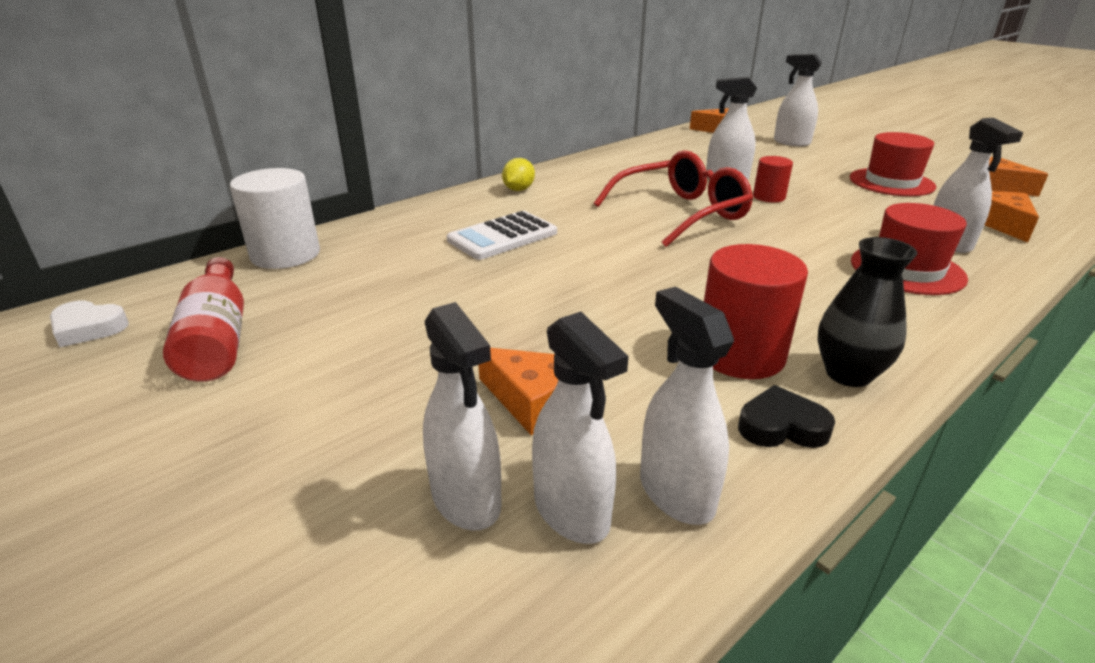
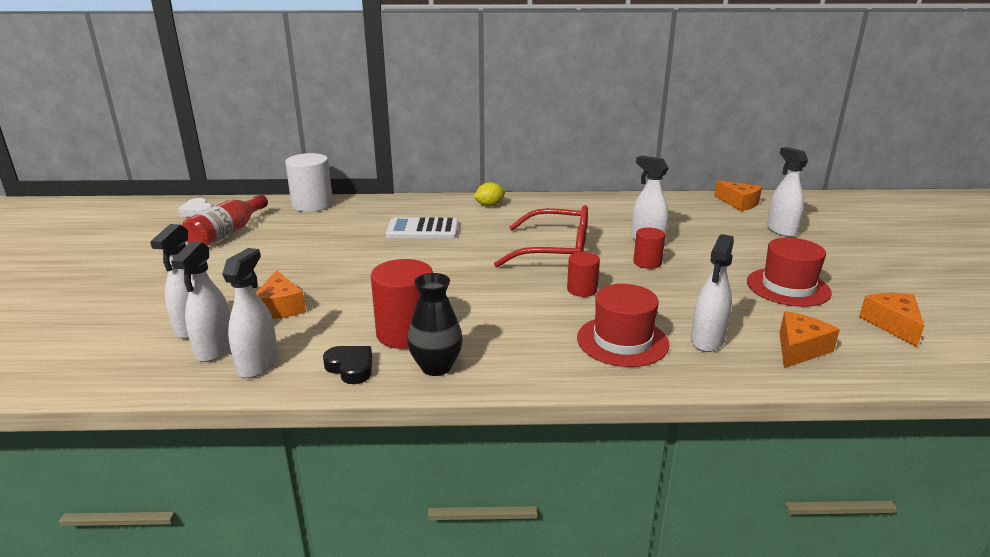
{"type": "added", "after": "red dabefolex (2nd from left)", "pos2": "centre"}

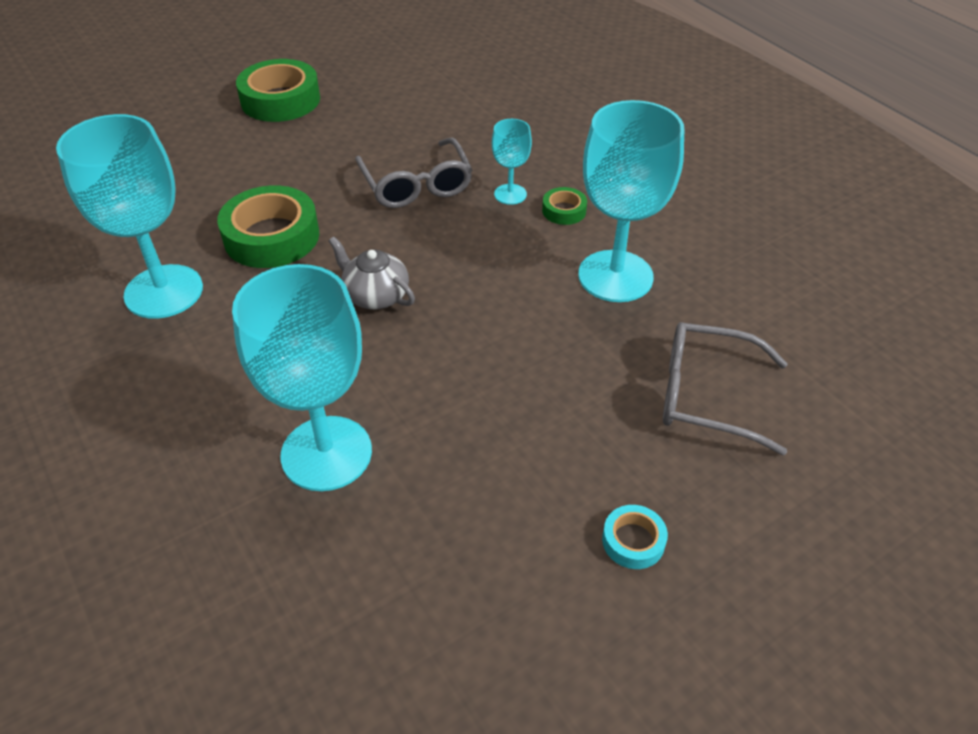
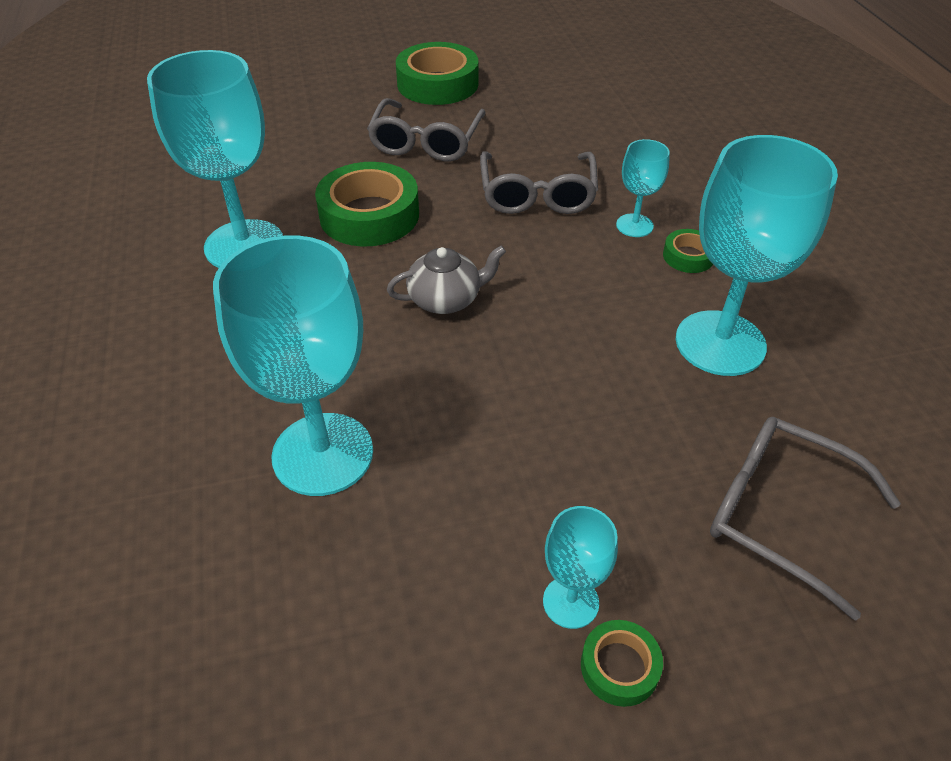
{"type": "added", "after": "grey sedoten (1st from left)", "pos2": "top centre"}
{"type": "added", "after": "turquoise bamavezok (3rd from left)", "pos2": "bottom centre"}
{"type": "recoloured", "before": "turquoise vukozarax", "after": "green vukozarax (3rd from left)", "pos1": "bottom centre", "pos2": "bottom centre"}
{"type": "turned", "before": "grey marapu", "pos1": "centre", "pos2": "centre", "turn": 105}

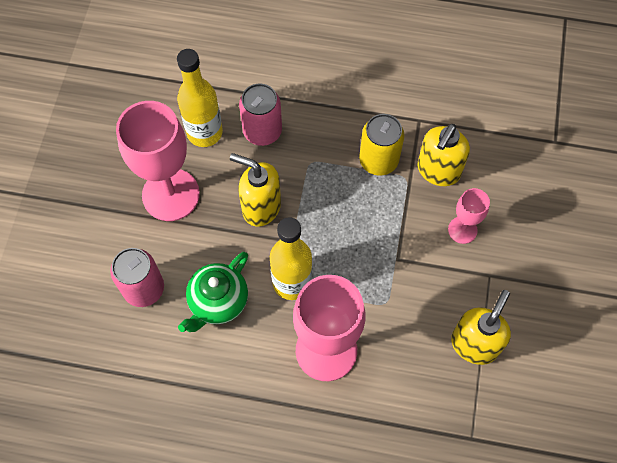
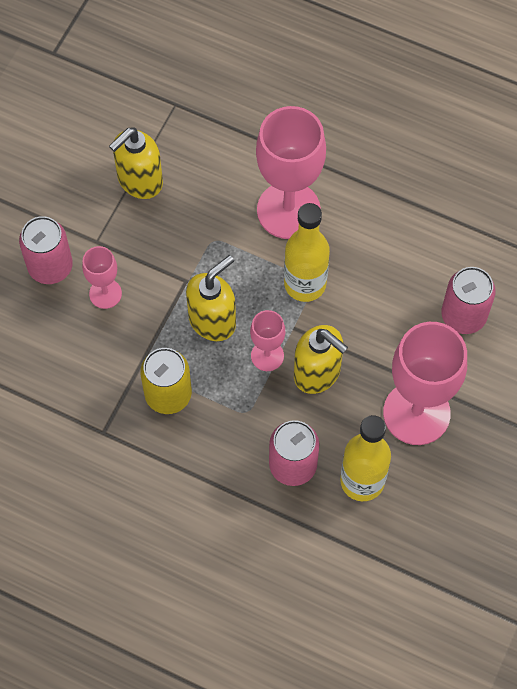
{"type": "removed", "before": "green marapu", "pos1": "centre"}
{"type": "added", "after": "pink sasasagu (1st from left)", "pos2": "middle left"}
{"type": "added", "after": "pink bamavezok (2nd from left)", "pos2": "centre"}
{"type": "moved", "before": "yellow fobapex (2nd from left)", "pos1": "middle right", "pos2": "centre"}

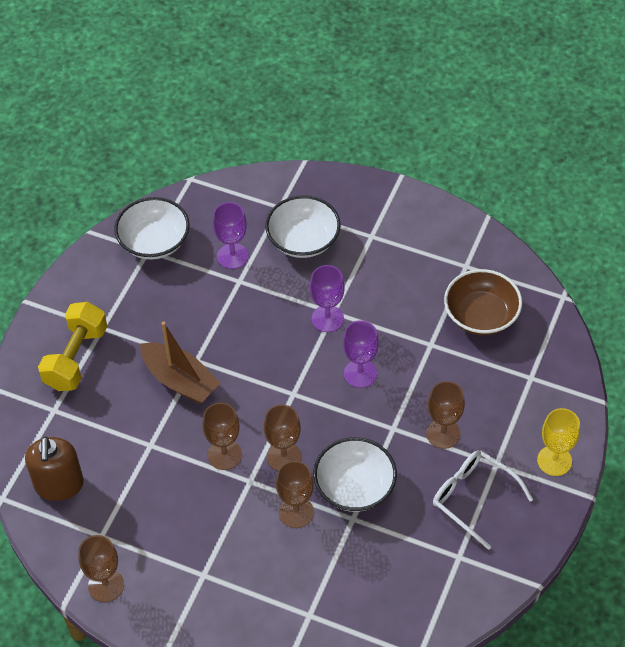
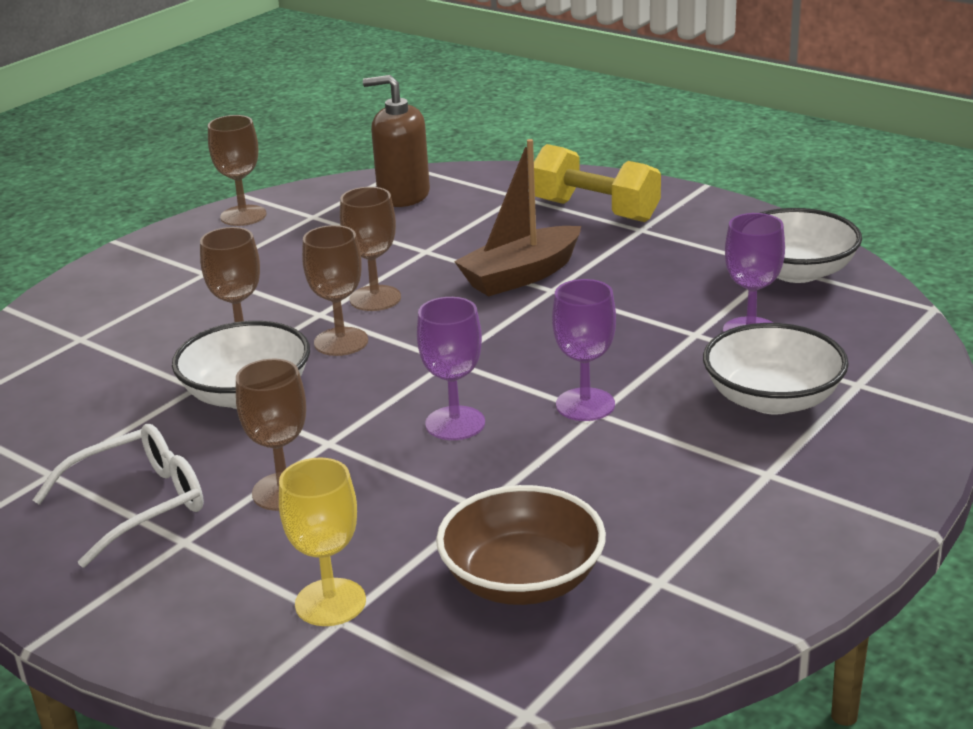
{"type": "moved", "before": "yellow bamavezok", "pos1": "bottom right", "pos2": "bottom left"}

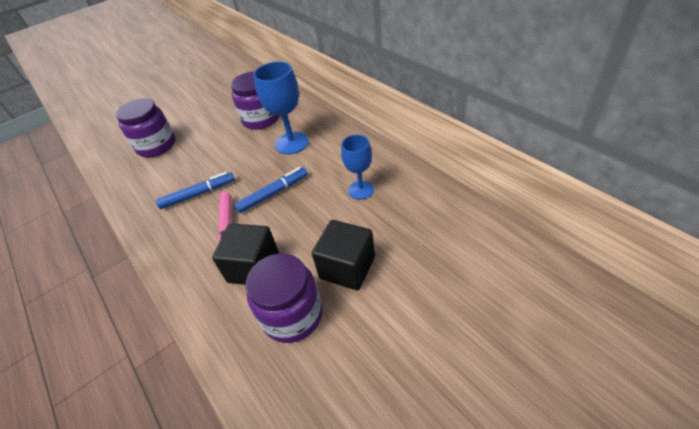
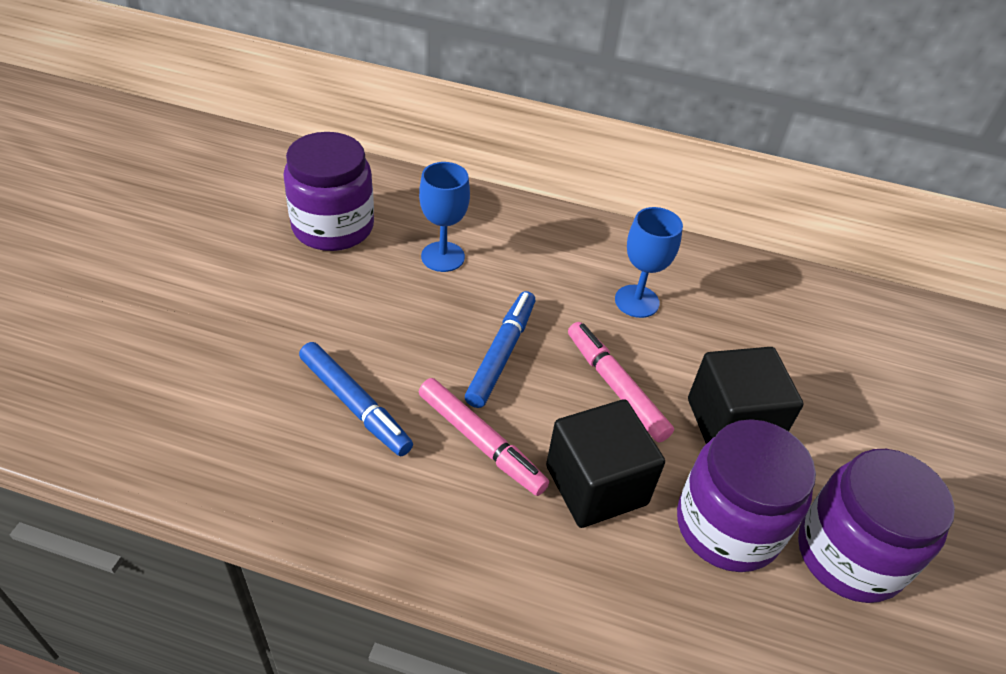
{"type": "added", "after": "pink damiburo (2nd from left)", "pos2": "centre"}
{"type": "moved", "before": "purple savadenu (1st from left in the first image)", "after": "purple savadenu (3rd from left)", "pos1": "top left", "pos2": "bottom right"}
{"type": "turned", "before": "blue damiburo (1st from left)", "pos1": "middle left", "pos2": "centre", "turn": 105}
{"type": "resized", "before": "blue bamavezok (1st from left)", "pos1": "top centre", "pos2": "top centre", "scale": 0.65}

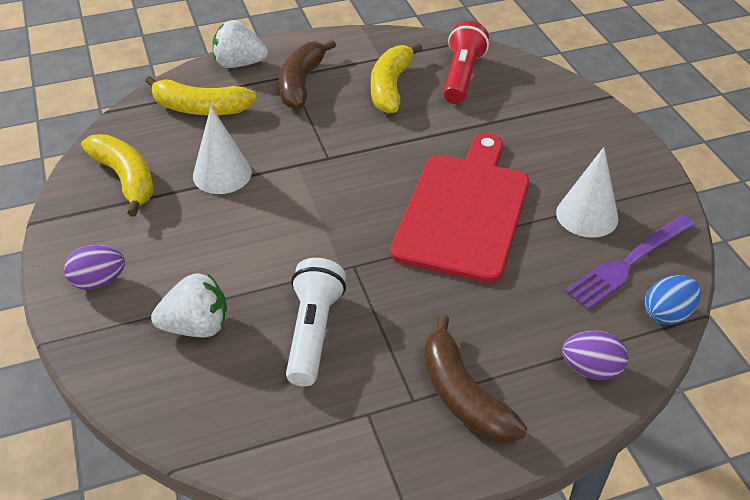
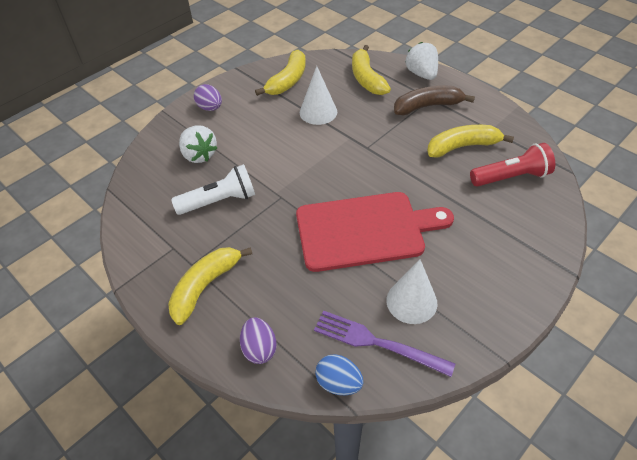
{"type": "recoloured", "before": "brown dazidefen (2nd from left)", "after": "yellow dazidefen (1st from left)", "pos1": "bottom centre", "pos2": "middle left"}

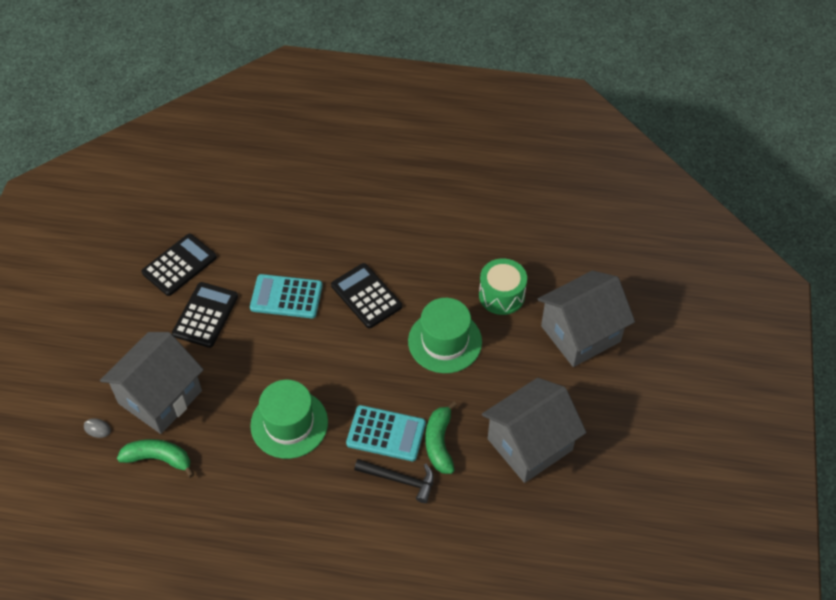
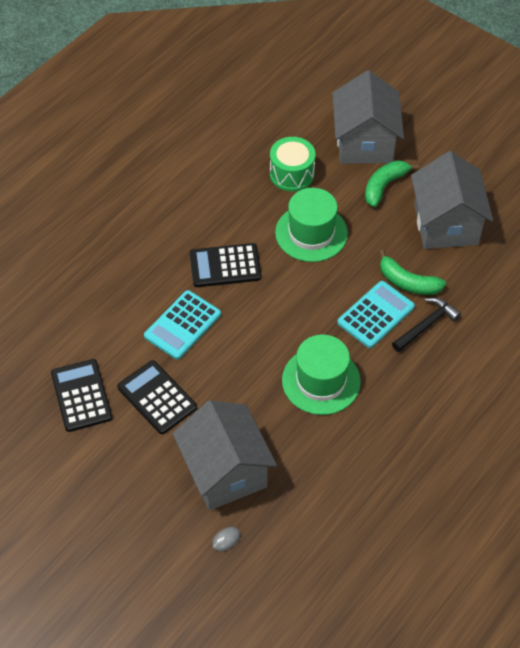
{"type": "moved", "before": "green dazidefen (1st from left)", "pos1": "bottom left", "pos2": "top right"}

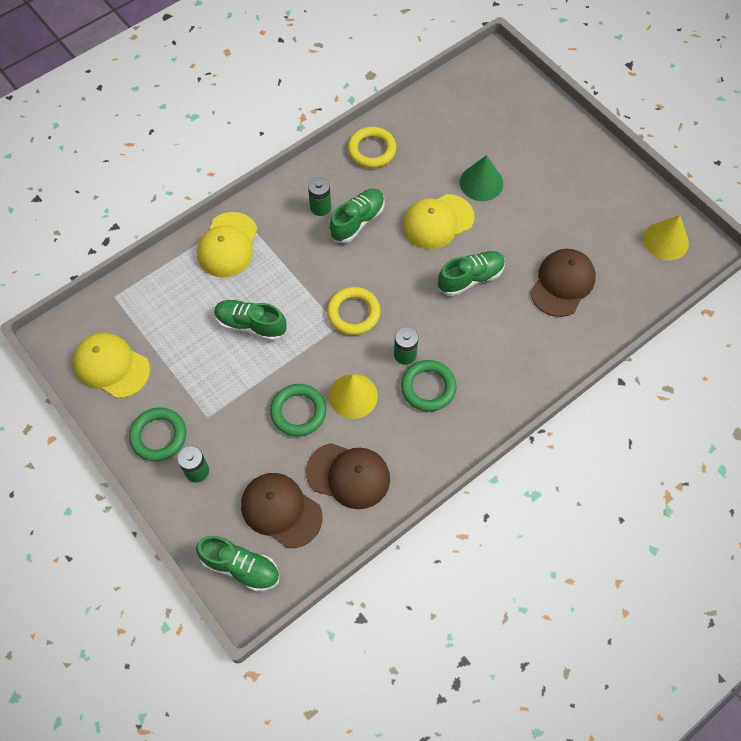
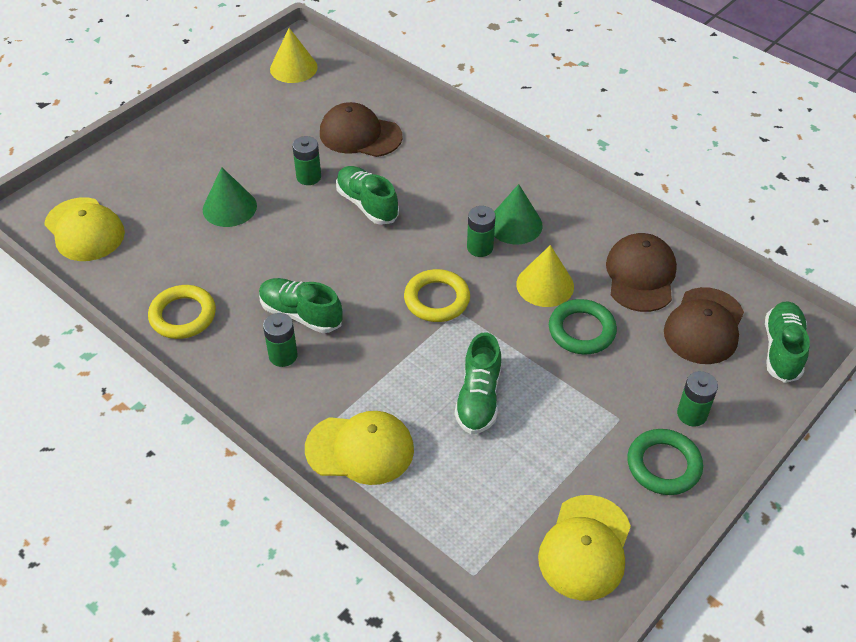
{"type": "added", "after": "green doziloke (2nd from left)", "pos2": "top centre"}
{"type": "moved", "before": "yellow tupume (3rd from left in the first image)", "after": "yellow tupume (1st from left)", "pos1": "top centre", "pos2": "middle left"}
{"type": "replaced", "before": "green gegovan (3rd from left)", "after": "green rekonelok (2nd from left)", "pos1": "centre", "pos2": "centre"}

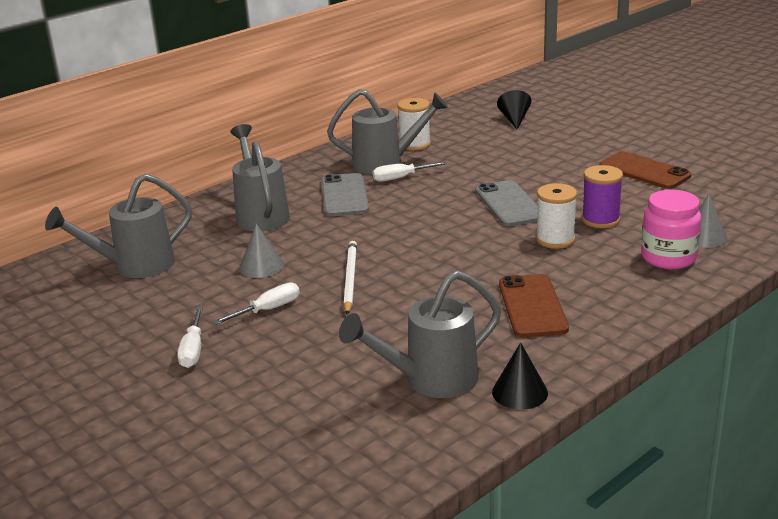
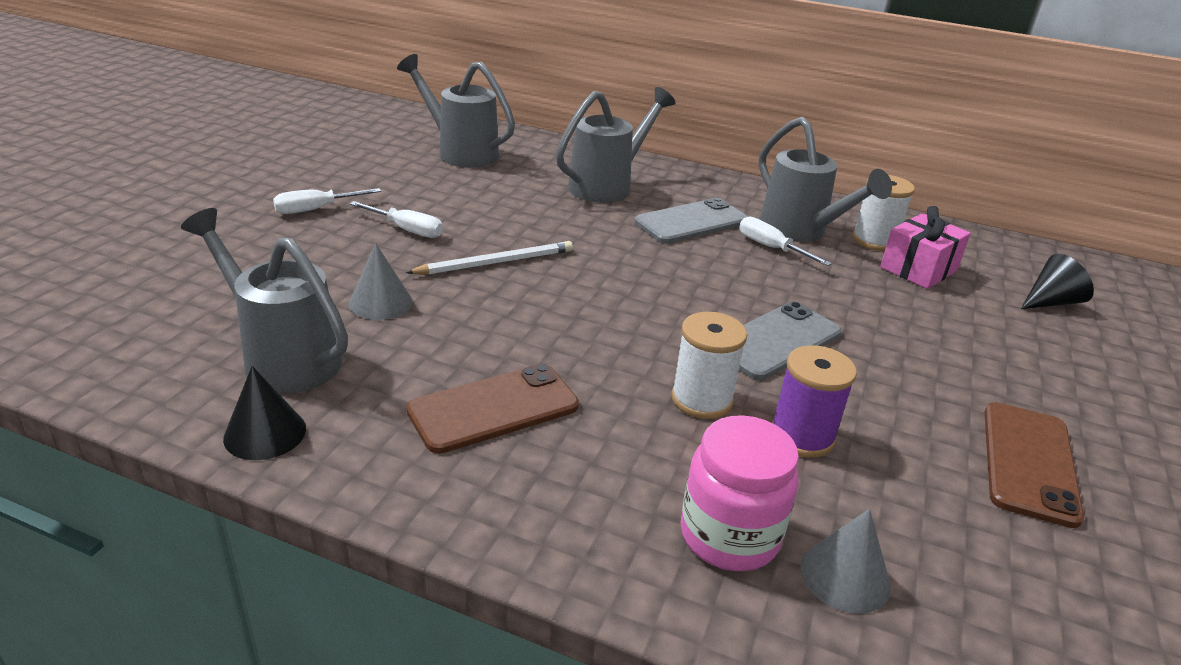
{"type": "added", "after": "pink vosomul", "pos2": "middle right"}
{"type": "moved", "before": "grey rekonelok (1st from left)", "pos1": "centre", "pos2": "middle left"}

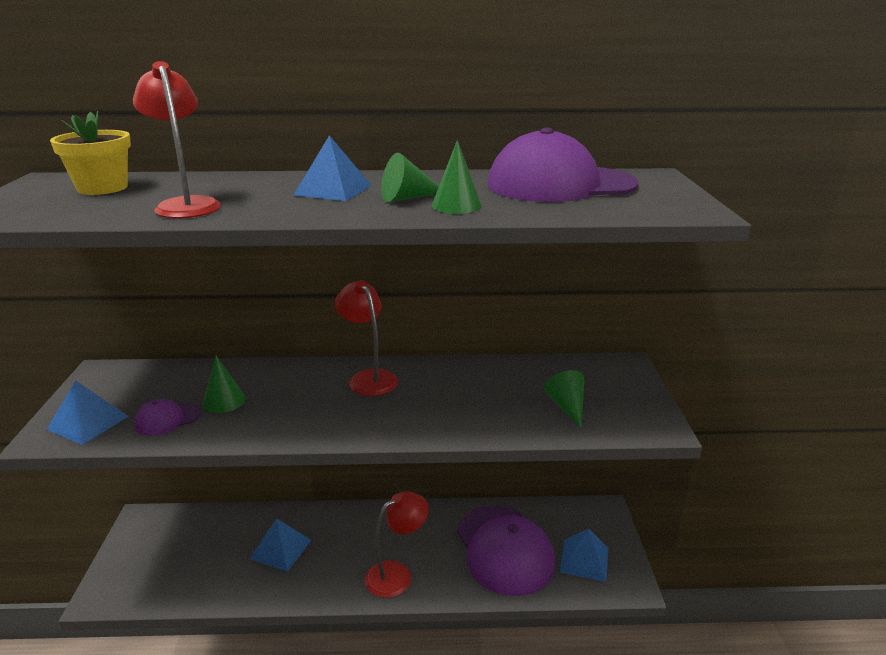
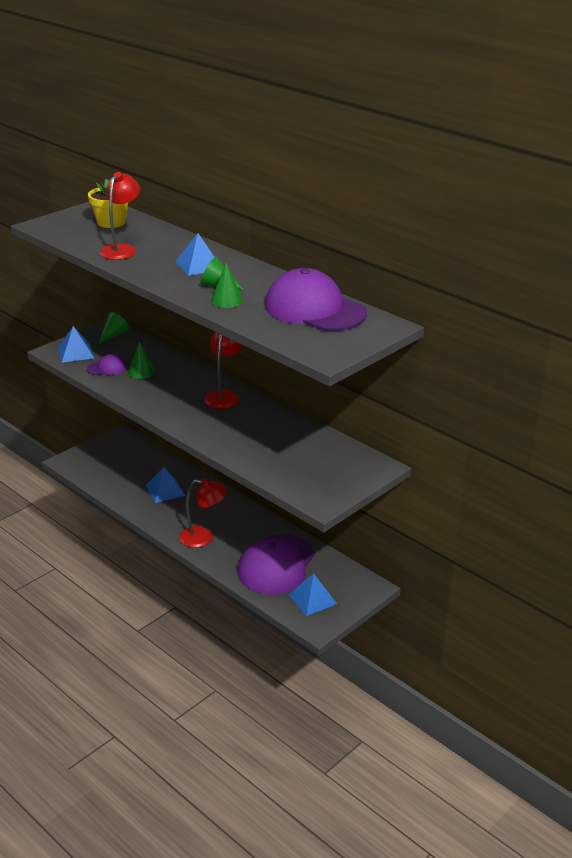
{"type": "moved", "before": "green rekonelok (4th from left in the first image)", "after": "green rekonelok (1st from left)", "pos1": "centre", "pos2": "middle left"}
{"type": "turned", "before": "purple tupume (1st from left)", "pos1": "middle left", "pos2": "middle left", "turn": 150}

